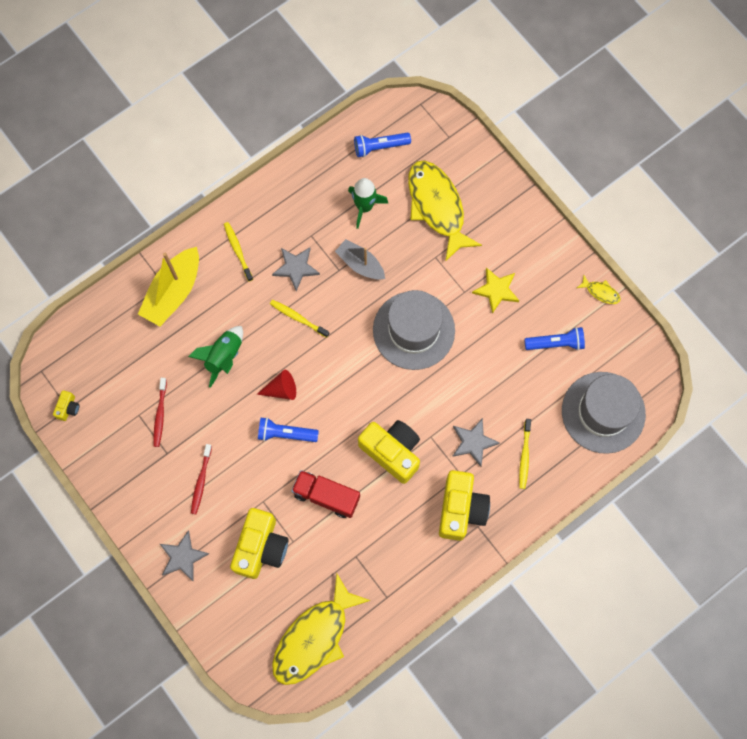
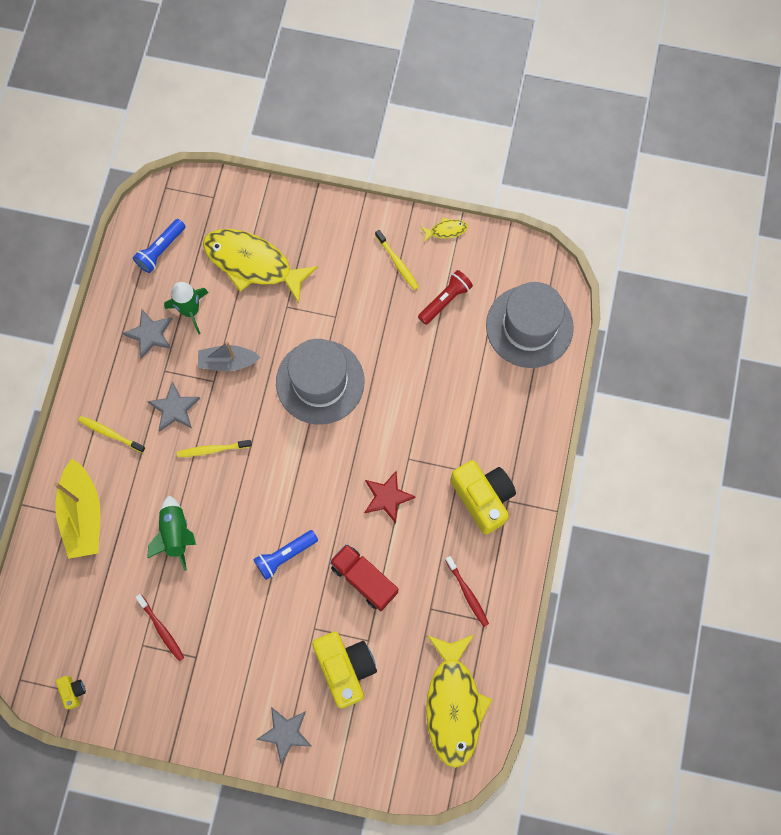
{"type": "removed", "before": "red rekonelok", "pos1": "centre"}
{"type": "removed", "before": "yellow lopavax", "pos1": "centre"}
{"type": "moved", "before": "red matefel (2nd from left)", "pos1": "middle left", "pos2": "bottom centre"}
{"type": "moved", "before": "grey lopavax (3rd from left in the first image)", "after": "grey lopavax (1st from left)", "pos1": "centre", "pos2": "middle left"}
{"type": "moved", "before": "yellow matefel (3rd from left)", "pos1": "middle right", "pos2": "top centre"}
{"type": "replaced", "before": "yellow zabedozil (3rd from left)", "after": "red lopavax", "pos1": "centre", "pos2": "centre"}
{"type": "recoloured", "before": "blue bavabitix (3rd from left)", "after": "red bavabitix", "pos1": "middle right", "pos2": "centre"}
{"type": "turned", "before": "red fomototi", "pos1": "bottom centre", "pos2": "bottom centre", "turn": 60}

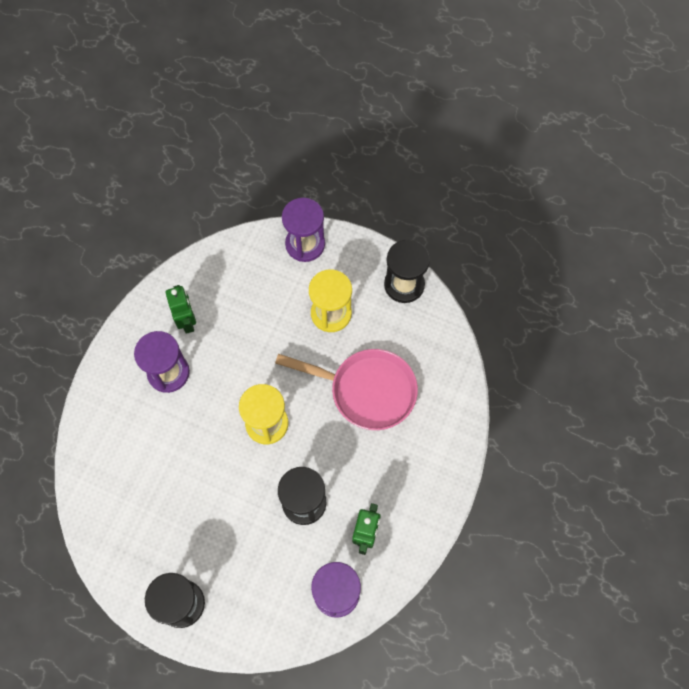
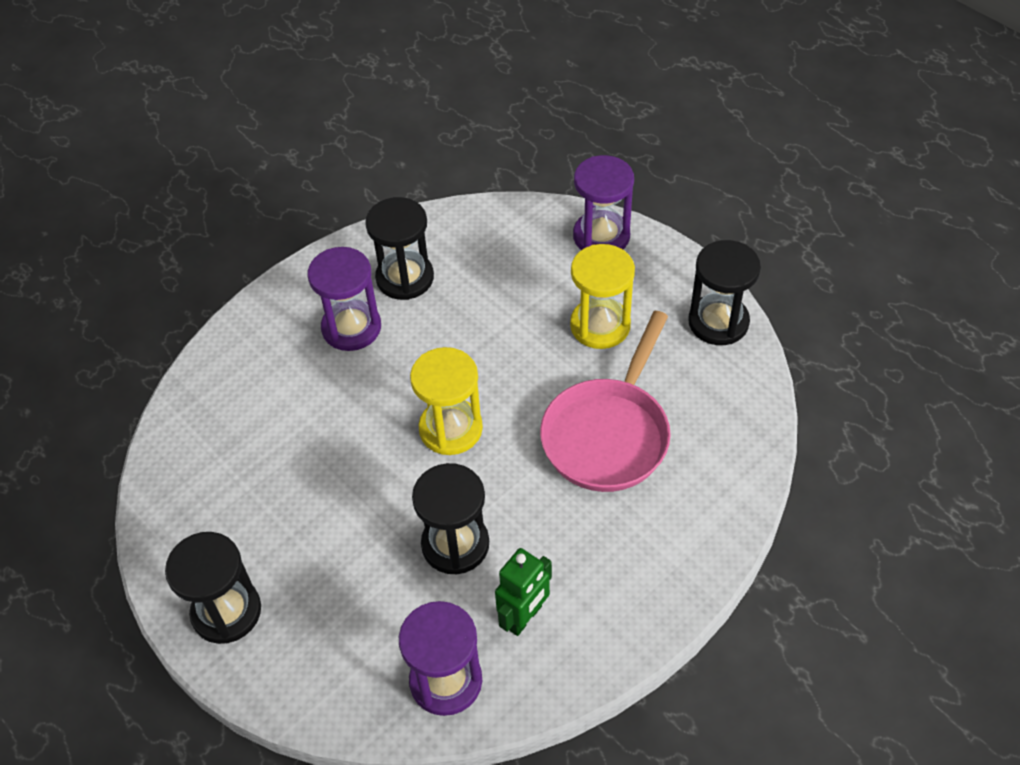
{"type": "replaced", "before": "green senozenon (1st from left)", "after": "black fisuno (2nd from left)", "pos1": "middle left", "pos2": "top centre"}
{"type": "turned", "before": "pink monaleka", "pos1": "centre", "pos2": "centre", "turn": 75}

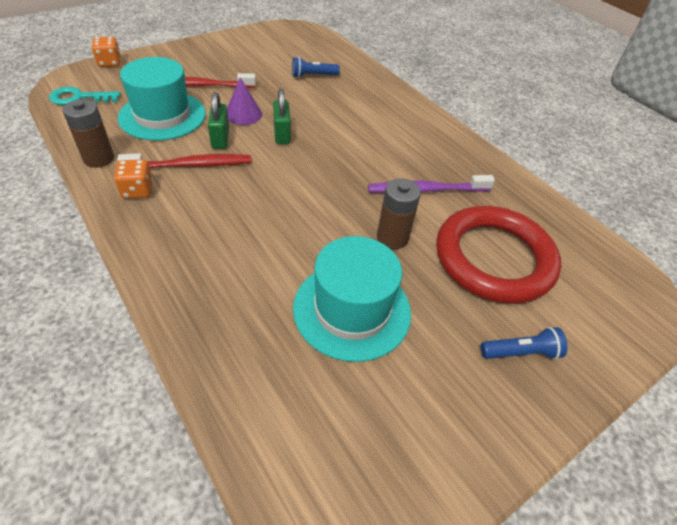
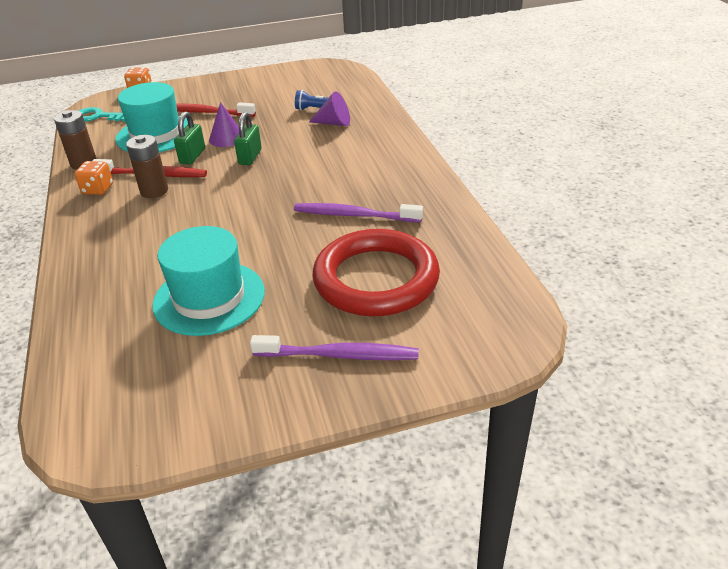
{"type": "added", "after": "purple rekonelok (2nd from left)", "pos2": "top centre"}
{"type": "moved", "before": "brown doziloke (2nd from left)", "pos1": "centre", "pos2": "top left"}
{"type": "replaced", "before": "blue bavabitix (2nd from left)", "after": "purple matefel (1st from left)", "pos1": "middle right", "pos2": "centre"}

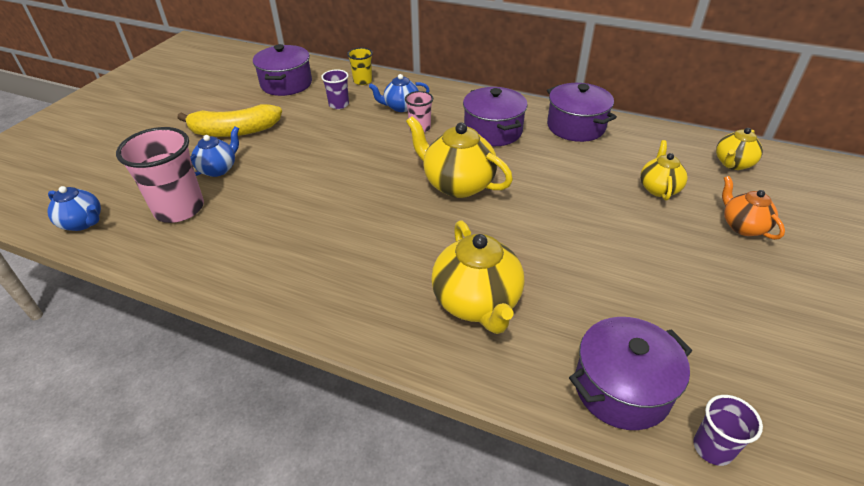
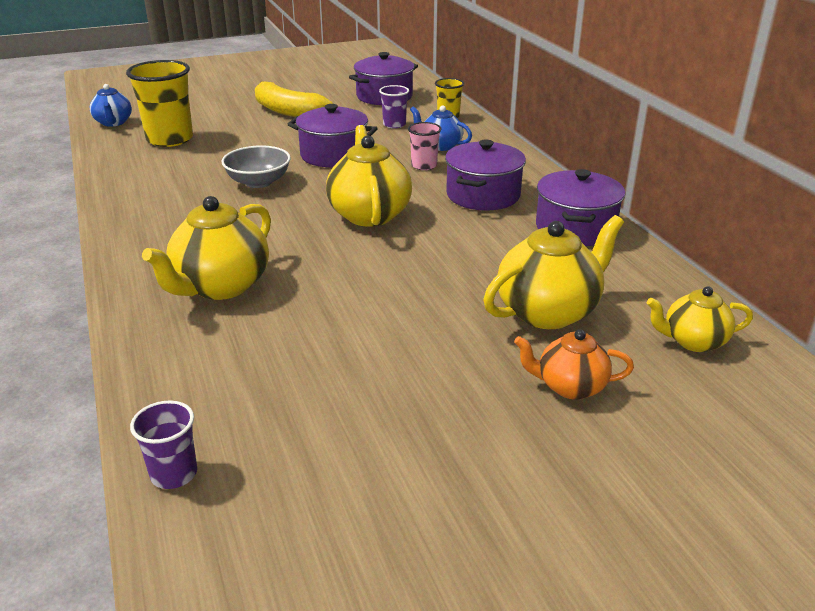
{"type": "removed", "before": "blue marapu (2nd from left)", "pos1": "top left"}
{"type": "added", "after": "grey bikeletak", "pos2": "top left"}
{"type": "moved", "before": "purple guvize (4th from left in the first image)", "after": "purple guvize (1st from left)", "pos1": "bottom right", "pos2": "top centre"}
{"type": "recoloured", "before": "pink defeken (1st from left)", "after": "yellow defeken (1st from left)", "pos1": "middle left", "pos2": "top left"}
{"type": "turned", "before": "orange marapu", "pos1": "middle right", "pos2": "middle right", "turn": -105}
{"type": "resized", "before": "yellow marapu (3rd from left)", "pos1": "middle right", "pos2": "middle right", "scale": 1.68}

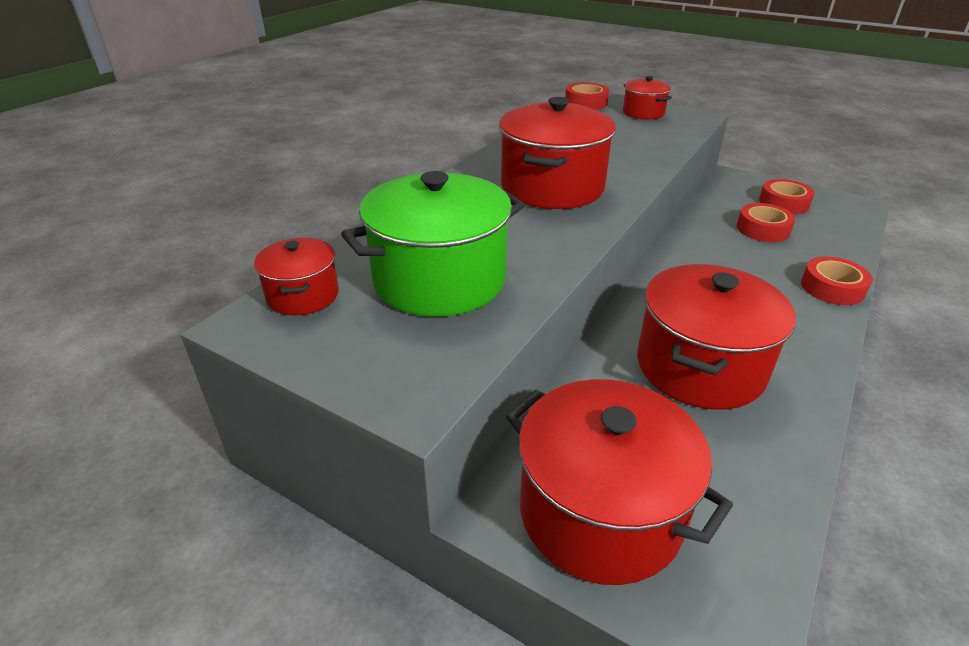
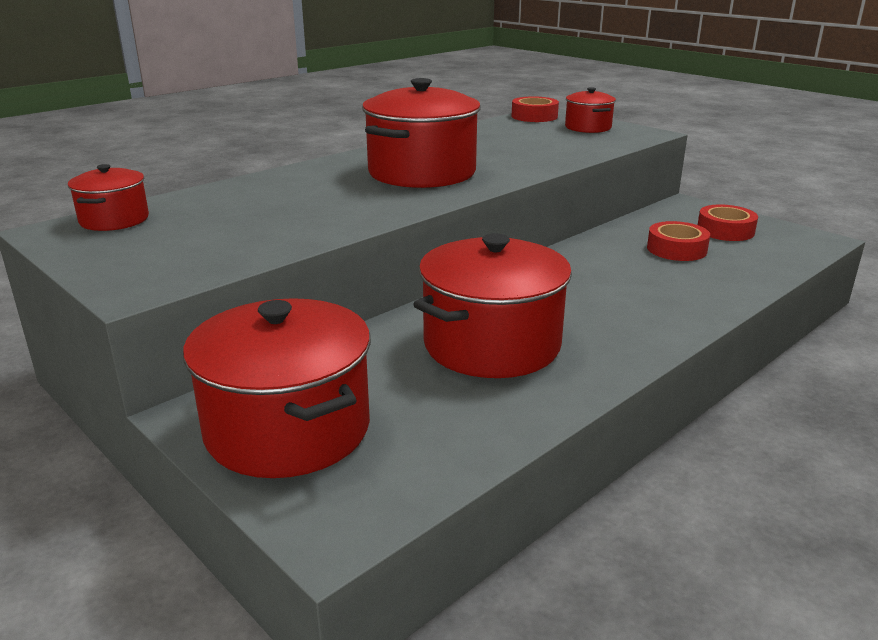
{"type": "removed", "before": "green guvize", "pos1": "centre"}
{"type": "removed", "before": "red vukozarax (4th from left)", "pos1": "middle right"}

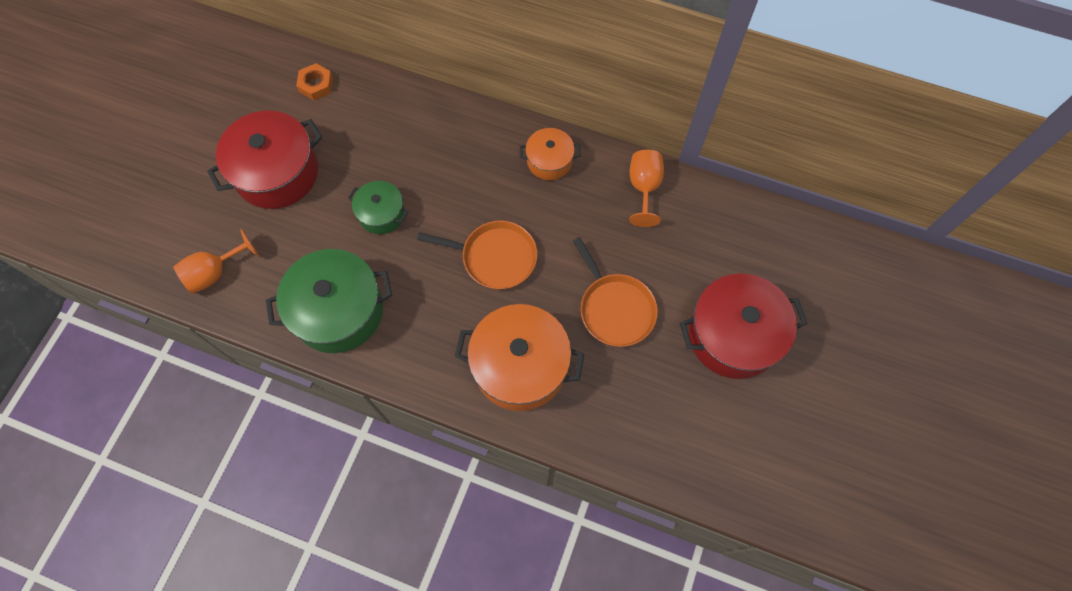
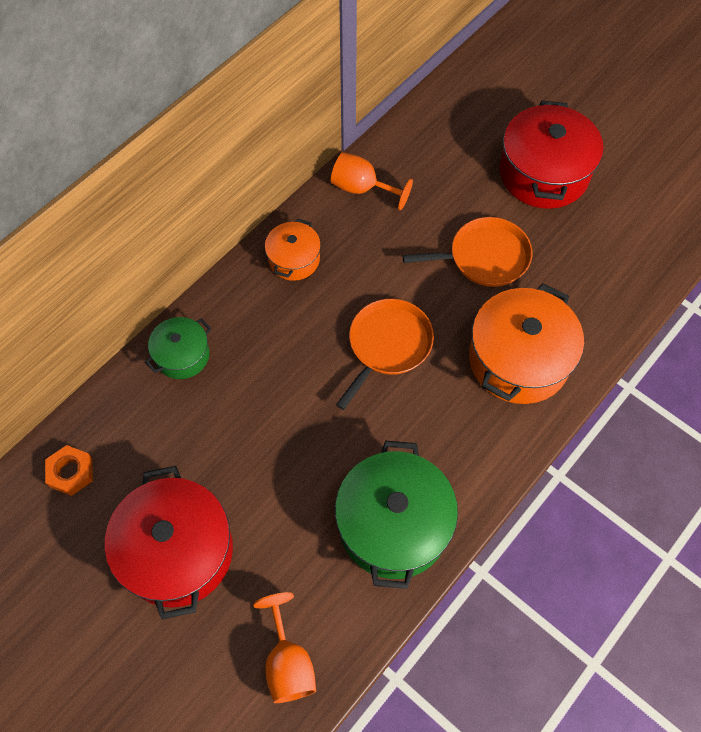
{"type": "moved", "before": "green guvize (2nd from left in the first image)", "after": "green guvize (1st from left)", "pos1": "centre", "pos2": "middle left"}

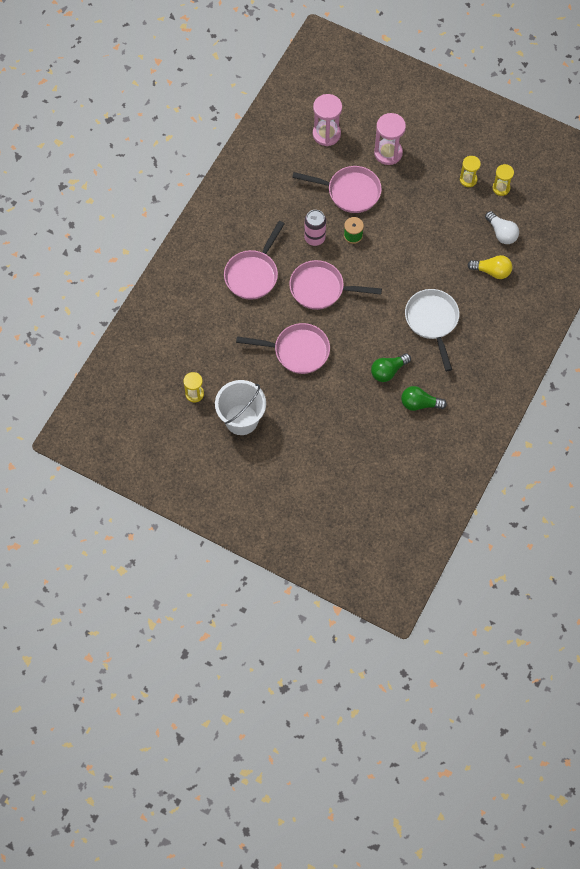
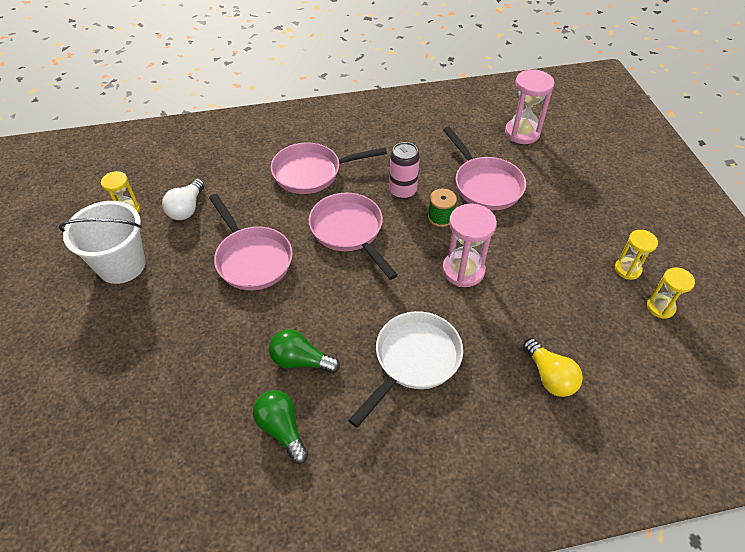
{"type": "moved", "before": "pink fisuno (2nd from left in the first image)", "after": "pink fisuno (1st from left)", "pos1": "top right", "pos2": "centre"}
{"type": "moved", "before": "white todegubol", "pos1": "top right", "pos2": "middle left"}

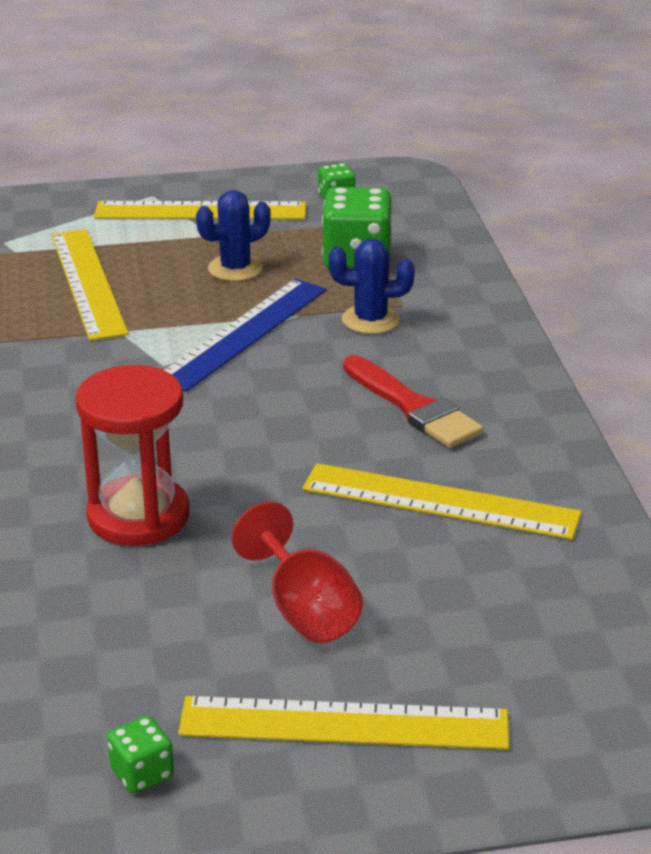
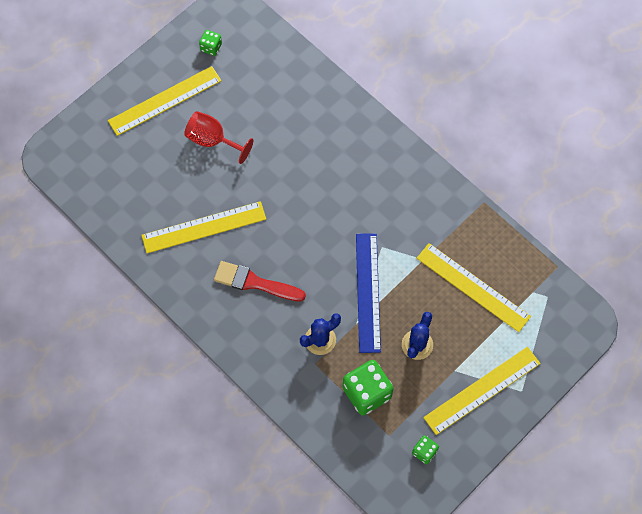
{"type": "removed", "before": "red fisuno", "pos1": "middle left"}

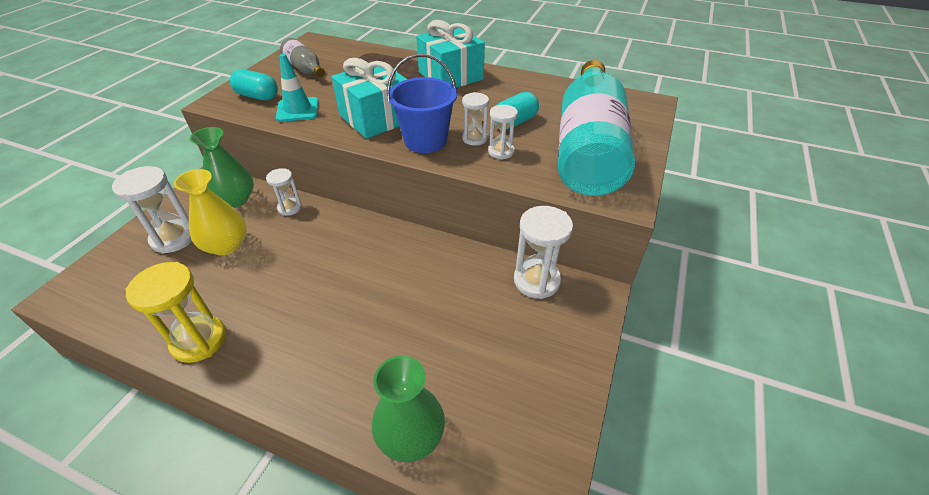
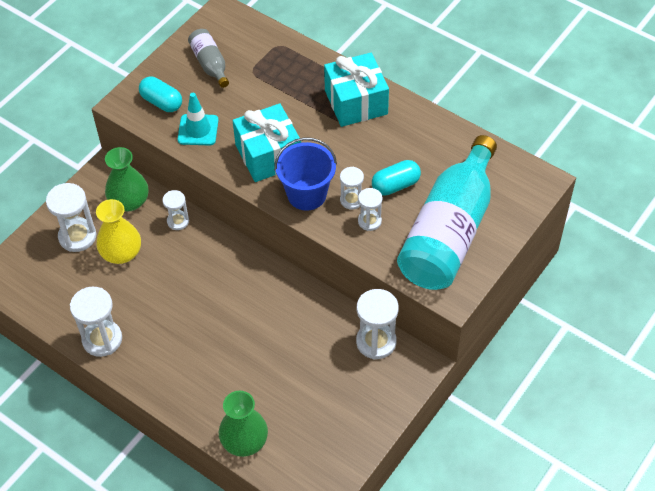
{"type": "recoloured", "before": "yellow fisuno", "after": "white fisuno (2nd from left)", "pos1": "middle left", "pos2": "middle left"}

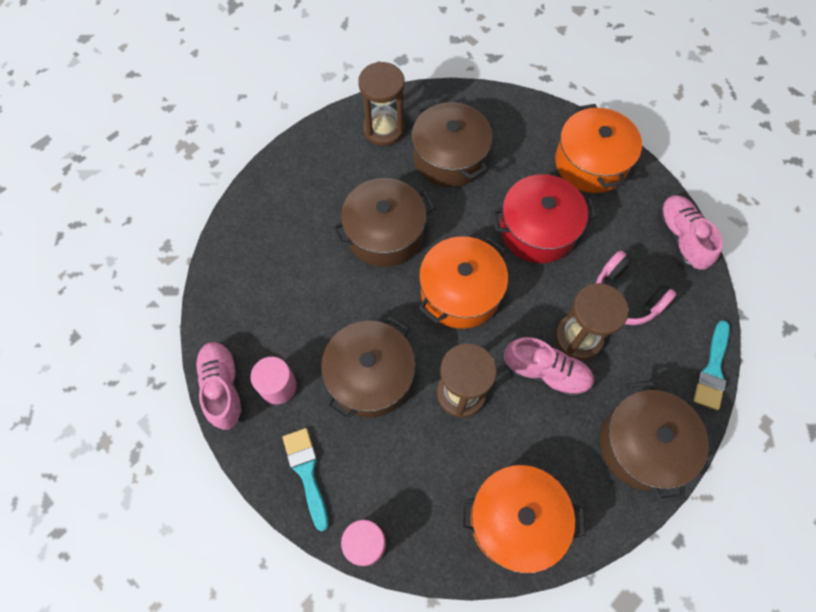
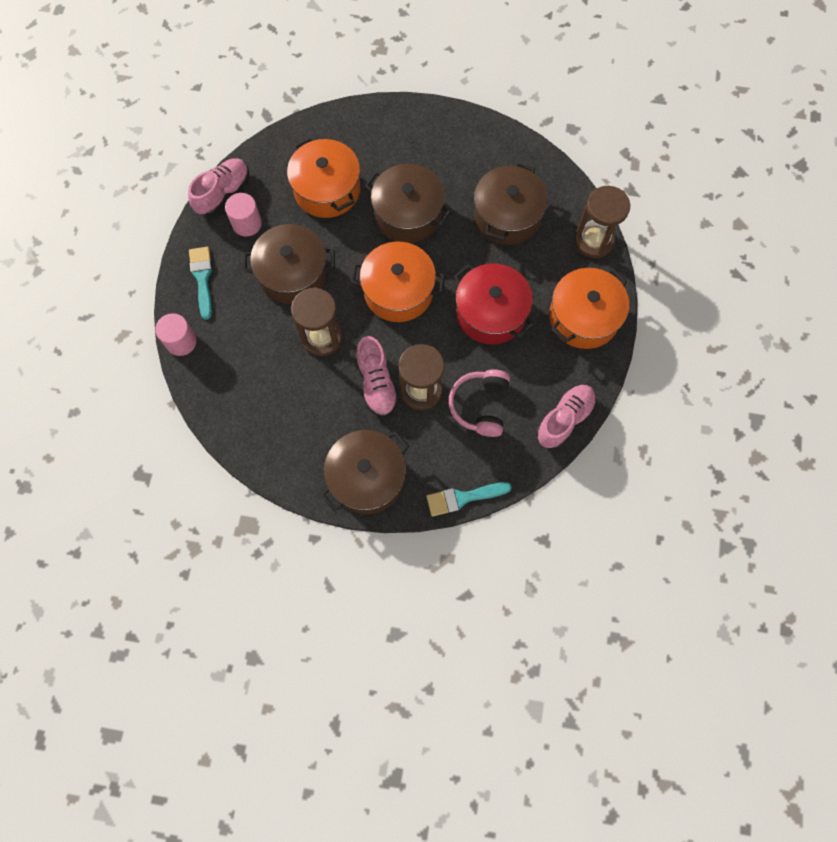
{"type": "moved", "before": "brown fisuno (1st from left in the first image)", "after": "brown fisuno (3rd from left)", "pos1": "top centre", "pos2": "top right"}
{"type": "moved", "before": "orange guvize (2nd from left in the first image)", "after": "orange guvize (1st from left)", "pos1": "bottom centre", "pos2": "top centre"}
{"type": "turned", "before": "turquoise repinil (1st from left)", "pos1": "bottom centre", "pos2": "middle left", "turn": -45}

